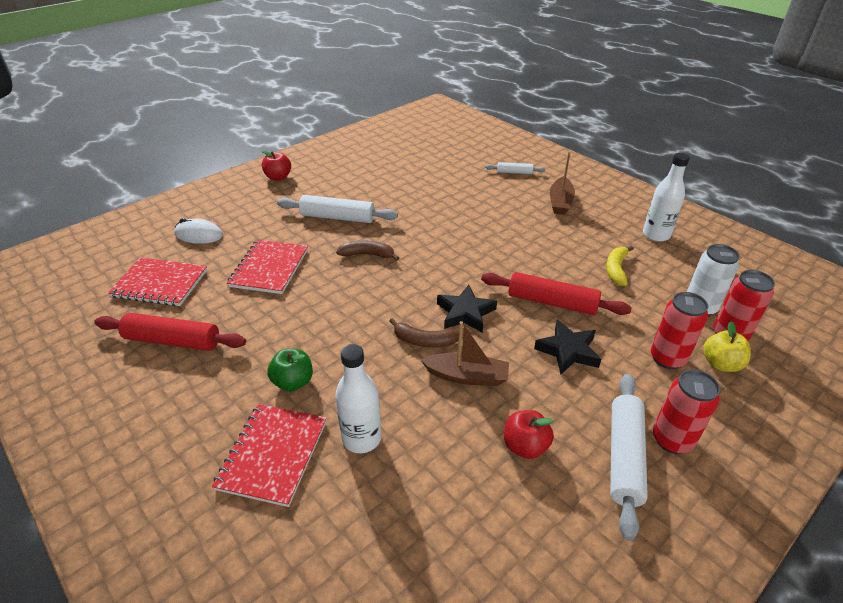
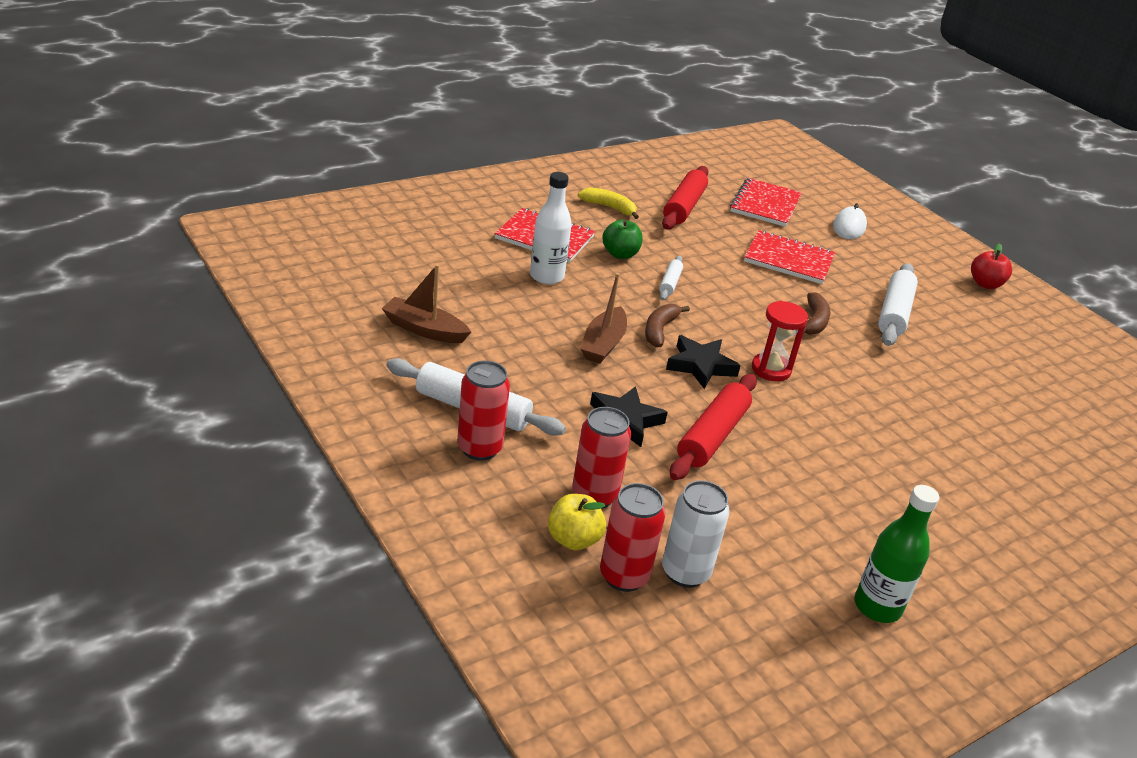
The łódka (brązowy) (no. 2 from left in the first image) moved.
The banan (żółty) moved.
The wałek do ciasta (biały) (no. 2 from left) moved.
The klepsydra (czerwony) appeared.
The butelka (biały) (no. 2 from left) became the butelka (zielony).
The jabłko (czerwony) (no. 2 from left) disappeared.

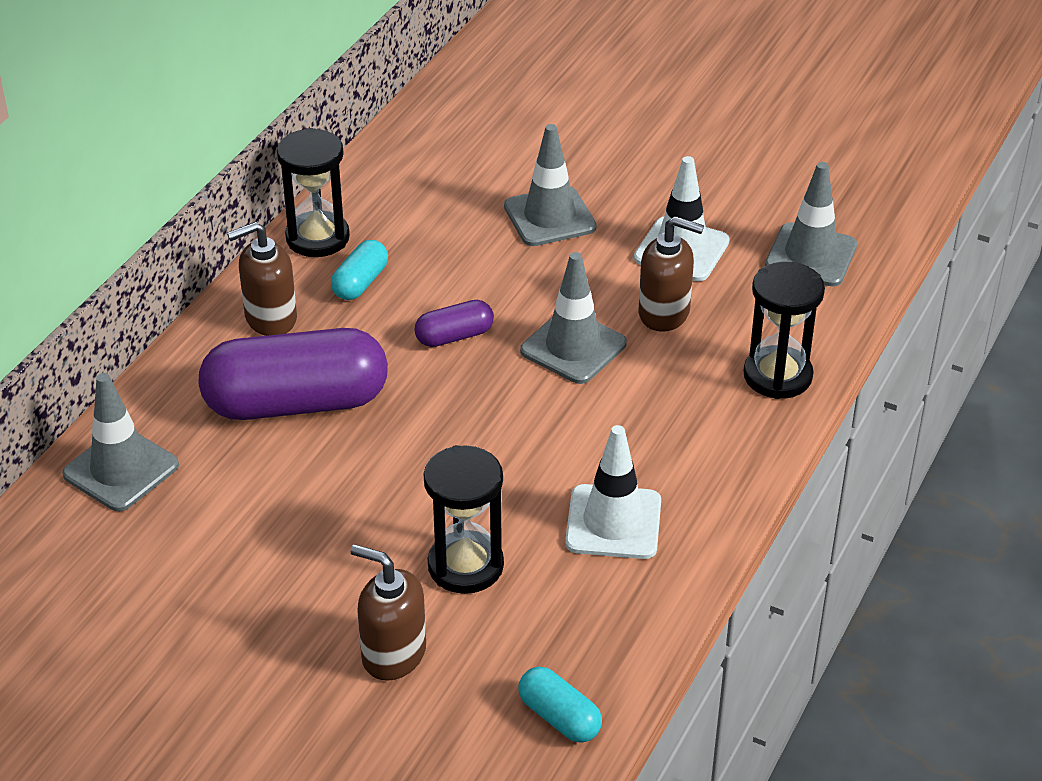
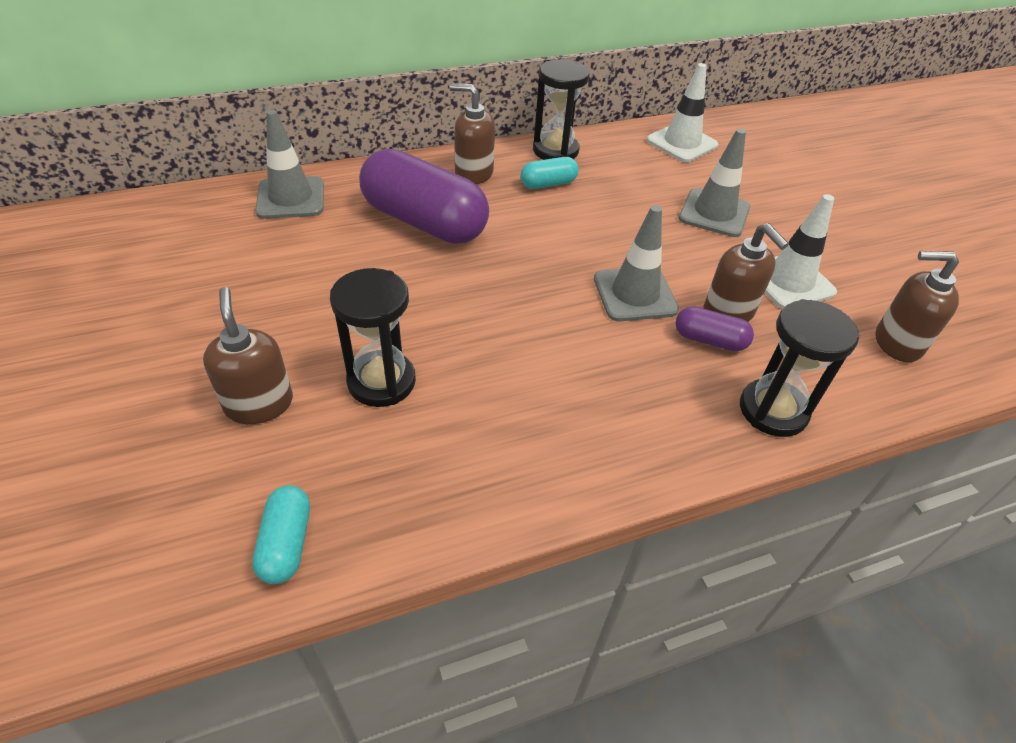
The pachołek (biały) (no. 1 from left) moved.
The kapsułka (fioletowy) (no. 2 from left) moved.
The pachołek (szary) (no. 4 from left) was replaced by the dozownik mydła (brązowy) (no. 4 from left).

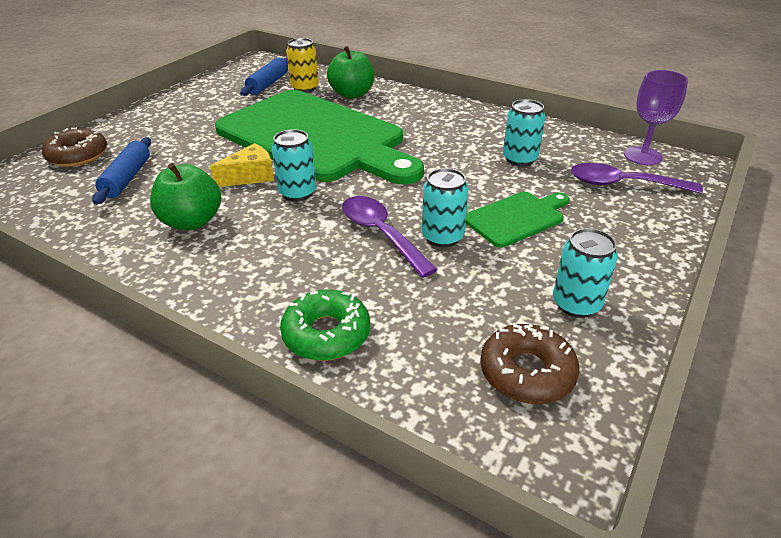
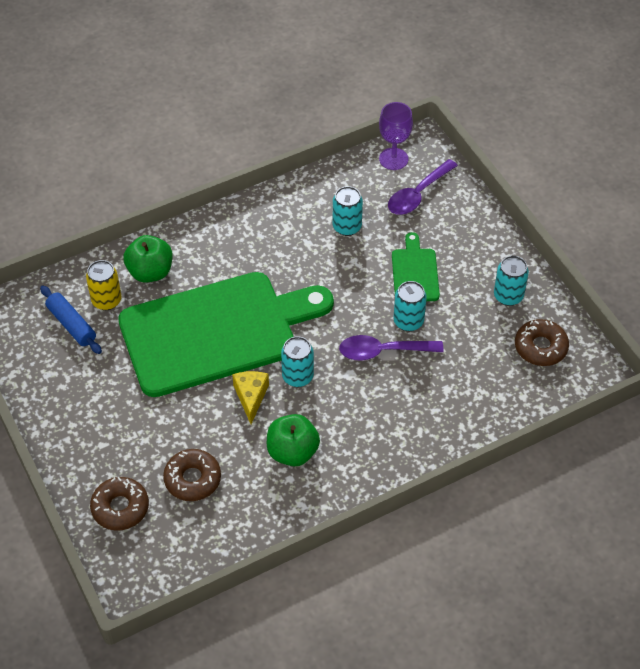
The wałek do ciasta (niebieski) (no. 1 from left) was replaced by the donut (brązowy) (no. 2 from left).
The donut (zielony) disappeared.

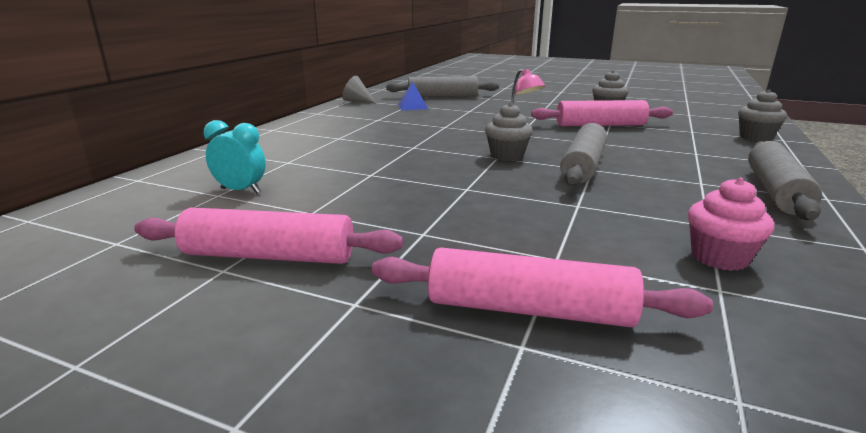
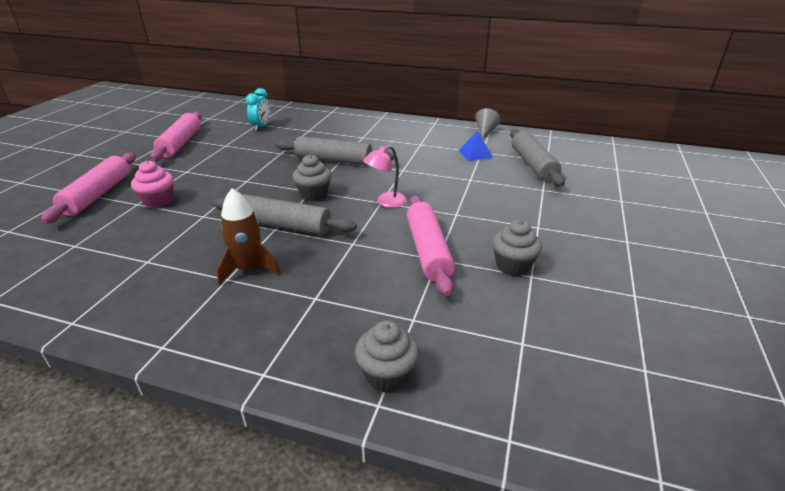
The muffinka (różowy) moved.
The rakieta (brązowy) appeared.
The wałek do ciasta (szary) (no. 3 from left in the first image) moved.

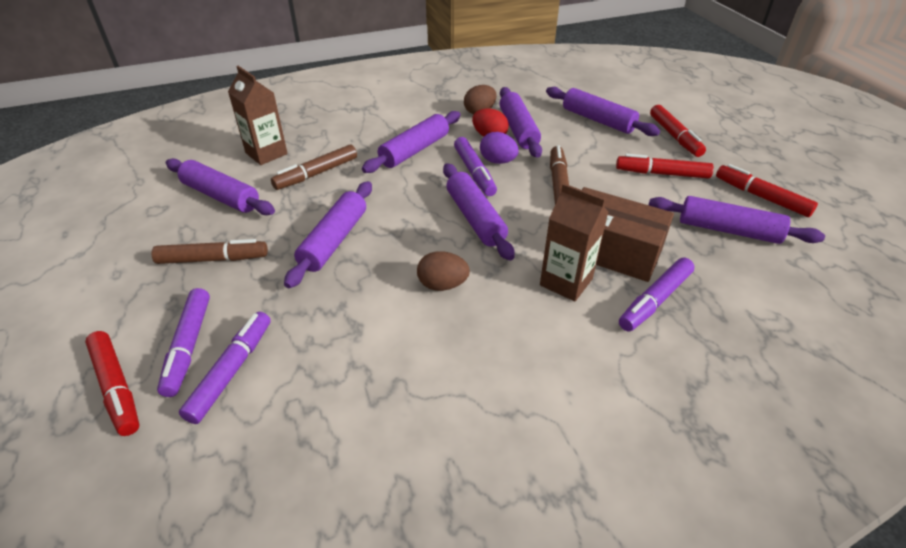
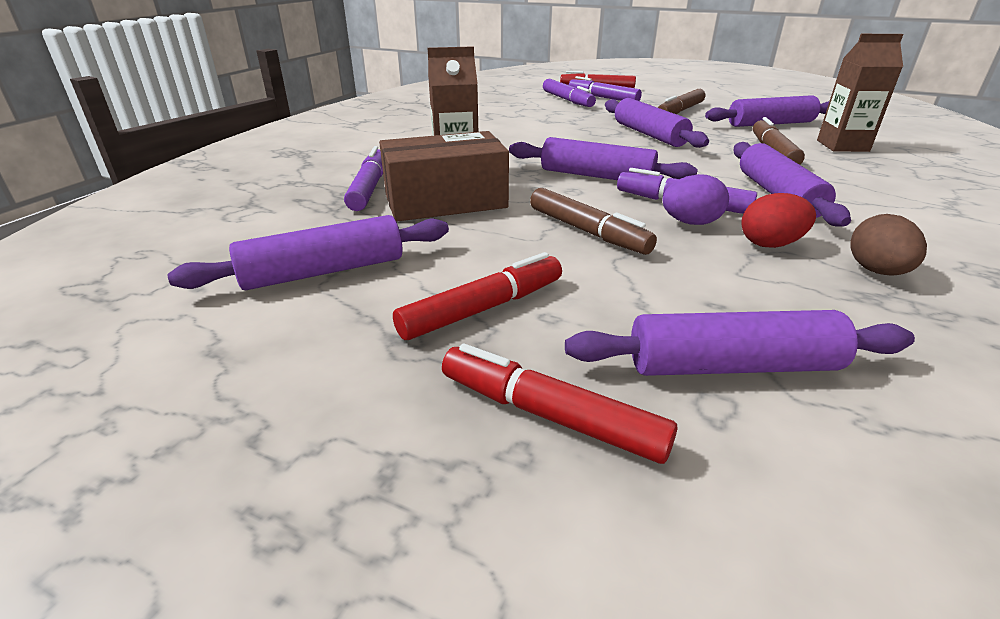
The jajko (brązowy) (no. 1 from left) disappeared.
The wałek do ciasta (fioletowy) (no. 5 from left) disappeared.
The flamaster (czerwony) (no. 4 from left) disappeared.

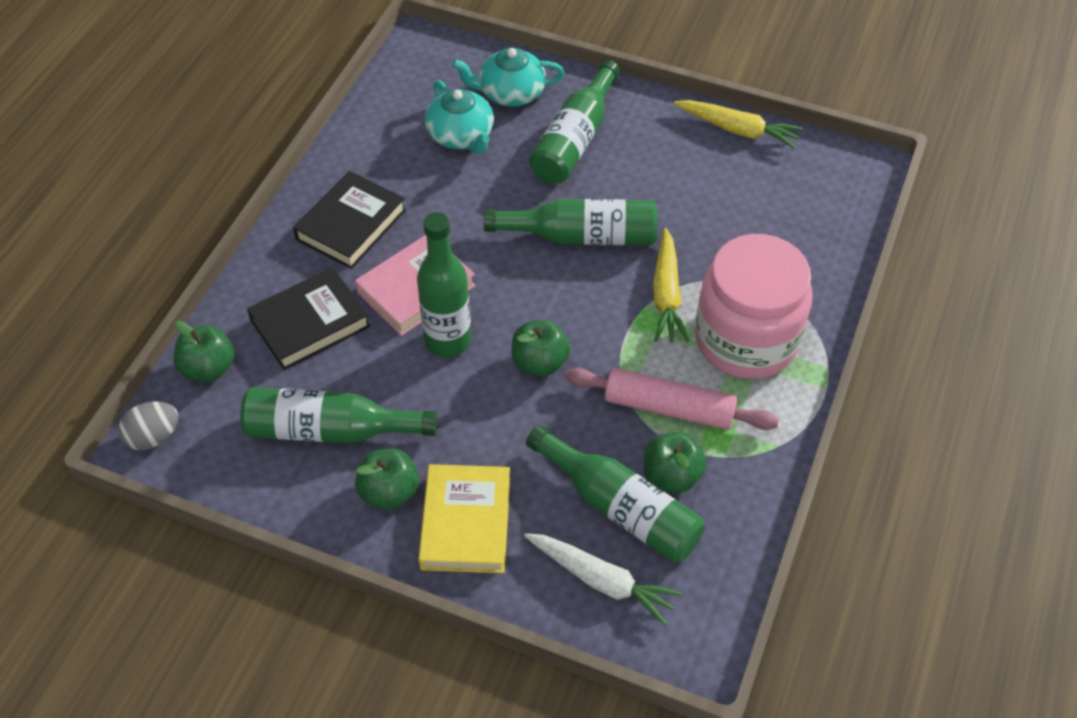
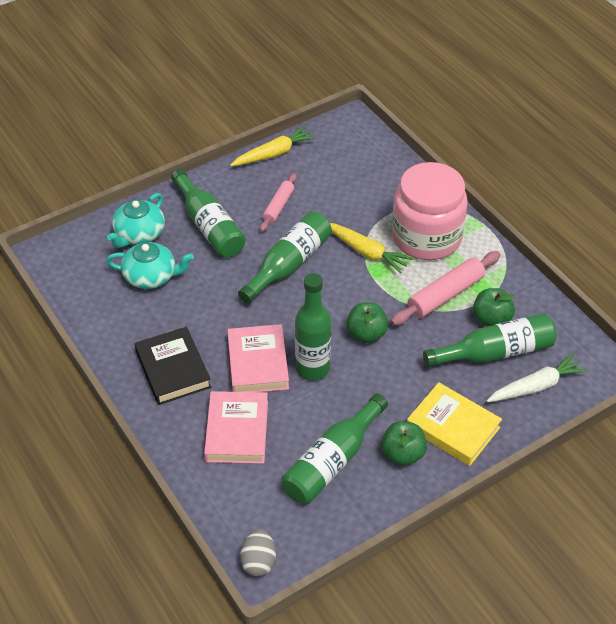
The książka (czarny) (no. 1 from left) became the książka (różowy) (no. 1 from left).
The wałek do ciasta (różowy) (no. 1 from left) appeared.
The jabłko (zielony) (no. 1 from left) disappeared.

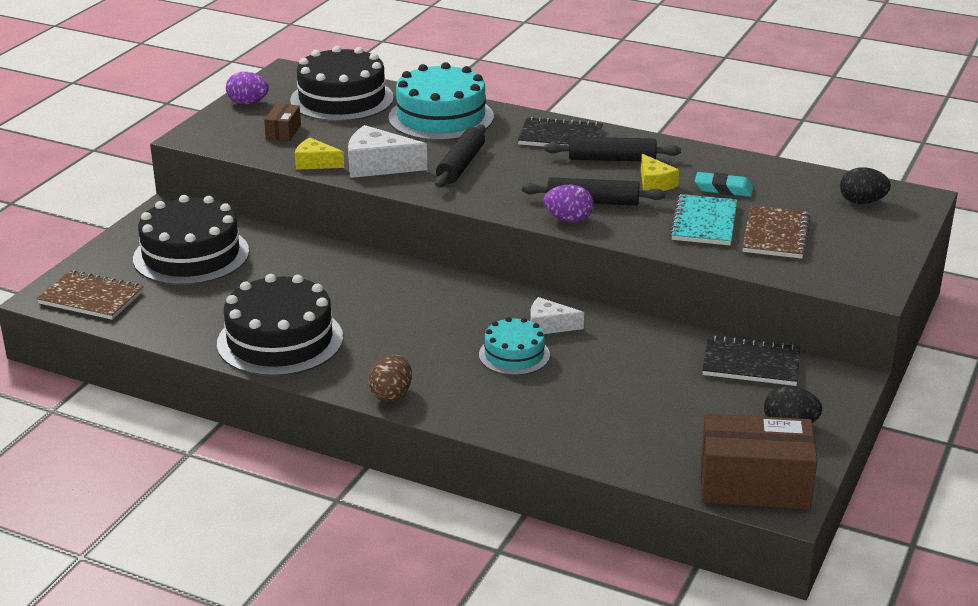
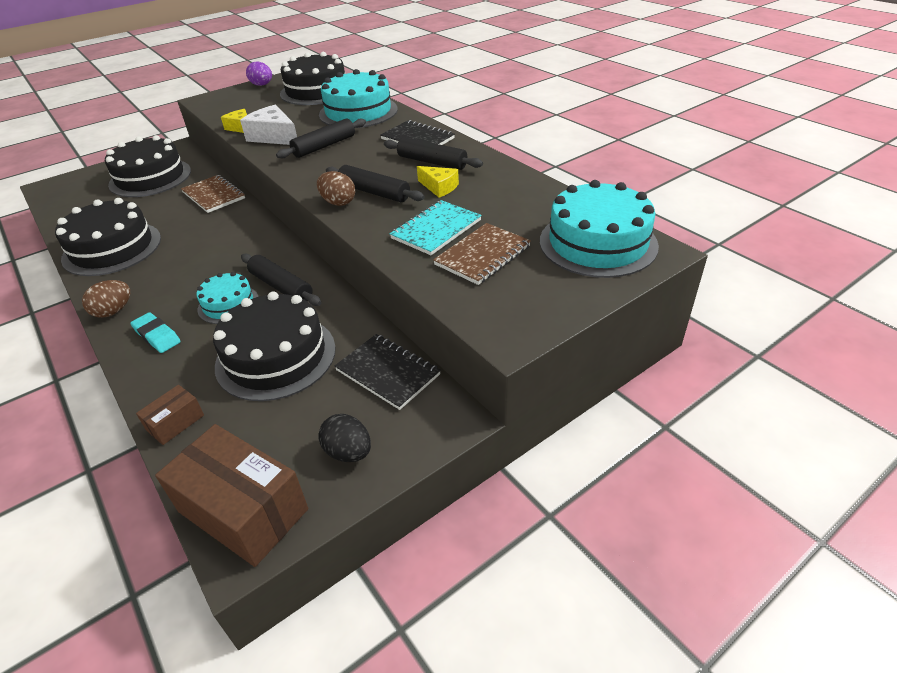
The gumka do mazania (turkusowy) moved.
The pudełko (brązowy) (no. 1 from left) moved.
The zeszyt (brązowy) (no. 1 from left) moved.
The tort (czarny) (no. 3 from left) appeared.
The ser (biały) (no. 2 from left) was replaced by the wałek do ciasta (czarny) (no. 1 from left).
The jajko (fioletowy) (no. 2 from left) became the jajko (brązowy) (no. 2 from left).
The ser (żółty) (no. 2 from left) turned 60 degrees counterclockwise.
The jajko (czarny) (no. 2 from left) was replaced by the tort (turkusowy) (no. 3 from left).

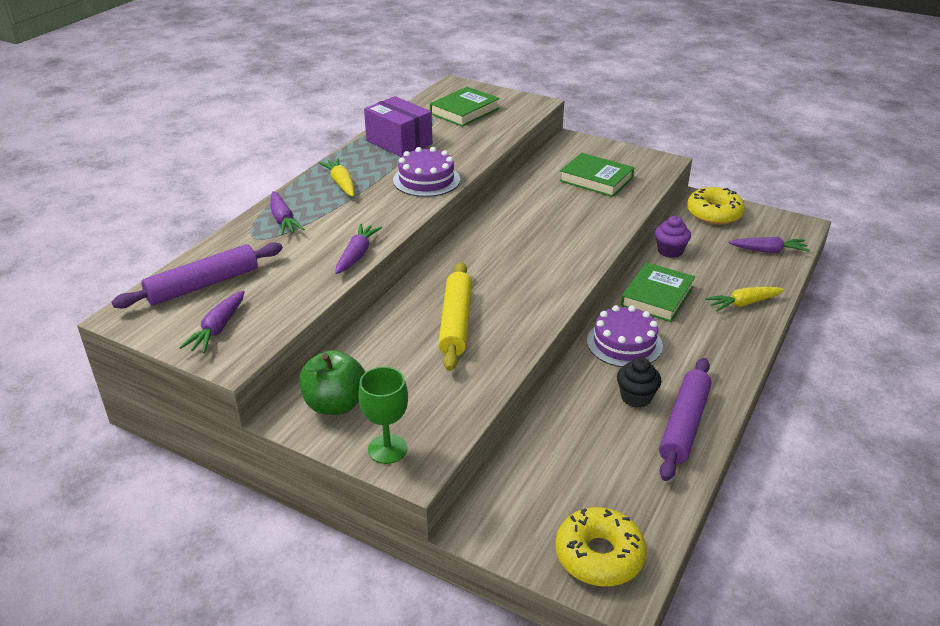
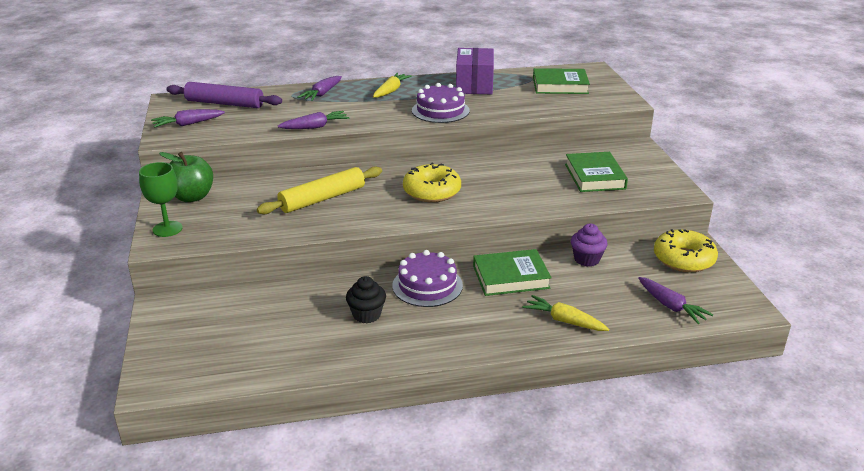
The donut (żółty) (no. 1 from left) moved.
The wałek do ciasta (fioletowy) (no. 2 from left) disappeared.

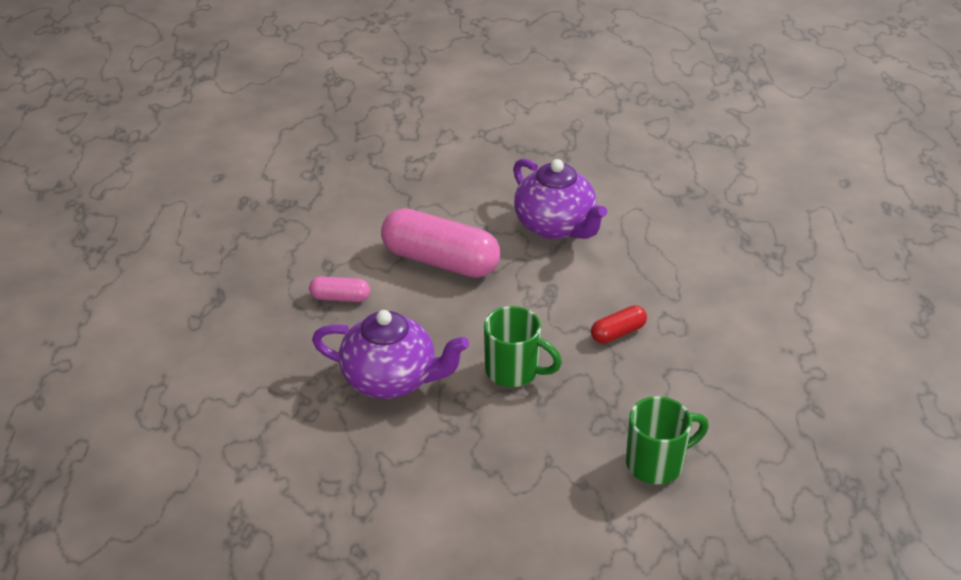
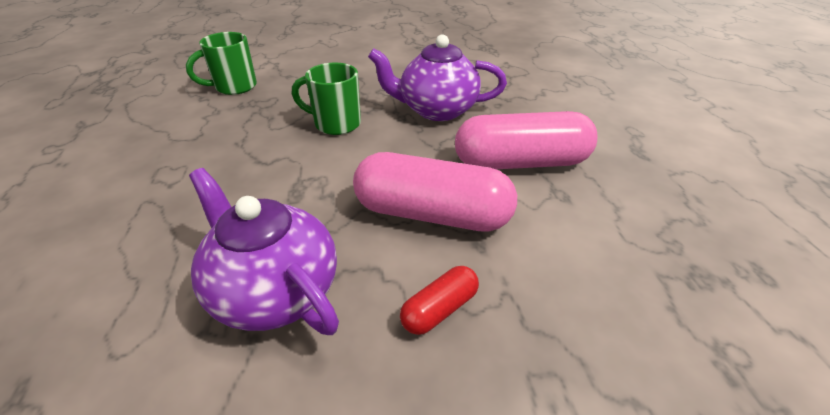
The kapsułka (czerwony) moved.
The kapsułka (różowy) (no. 1 from left in the first image) changed to 2.13 times the size.

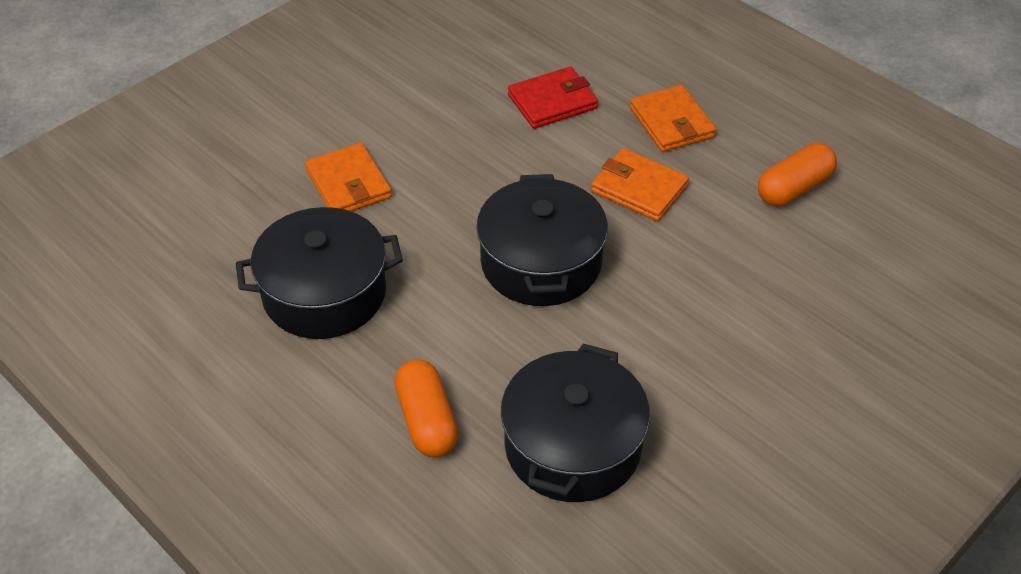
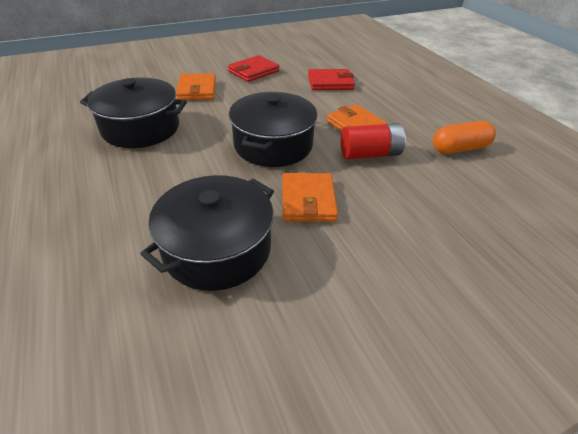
The portfel (czerwony) (no. 1 from left) appeared.
The portfel (pomarańczowy) (no. 3 from left in the first image) moved.
The bateria (czerwony) appeared.
The kapsułka (pomarańczowy) (no. 1 from left) disappeared.

